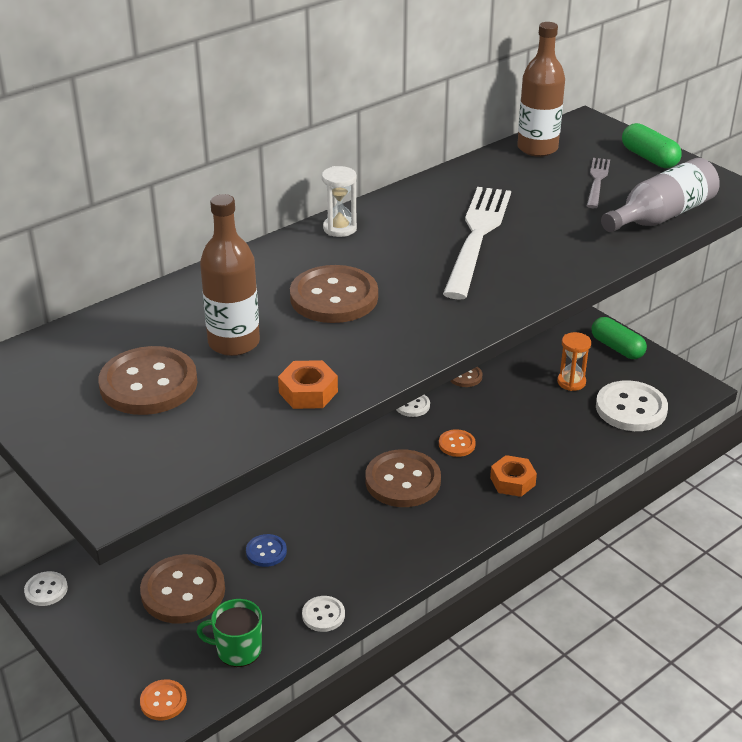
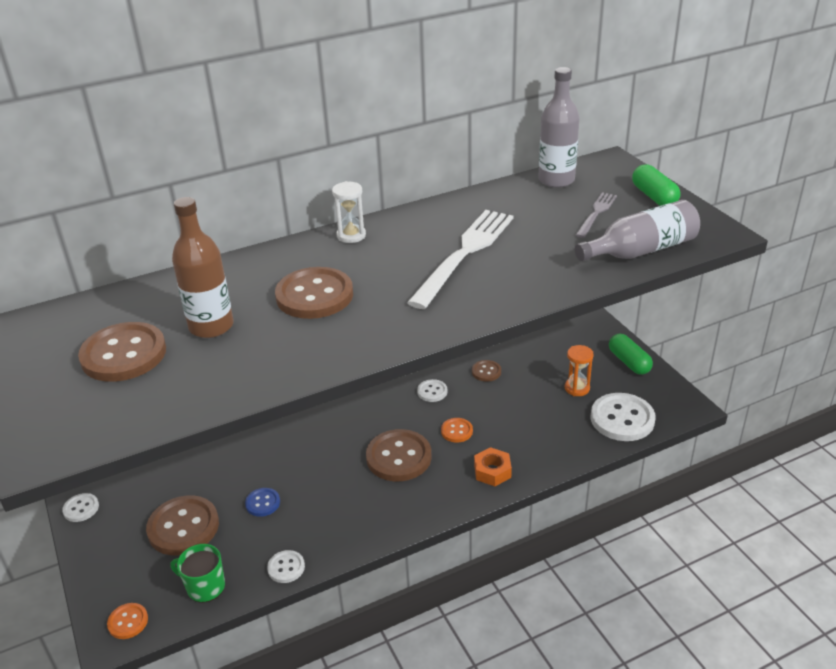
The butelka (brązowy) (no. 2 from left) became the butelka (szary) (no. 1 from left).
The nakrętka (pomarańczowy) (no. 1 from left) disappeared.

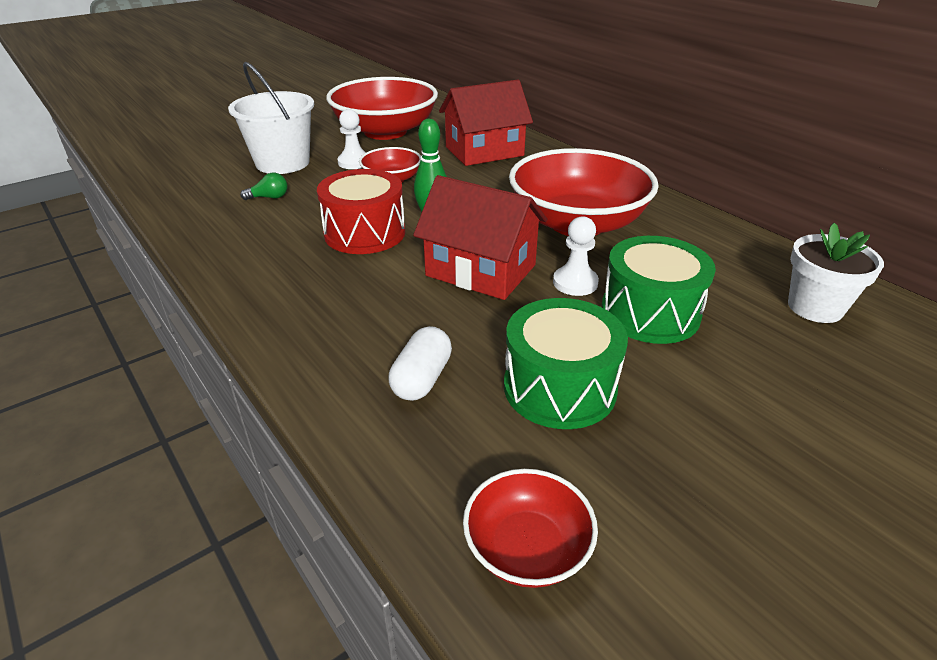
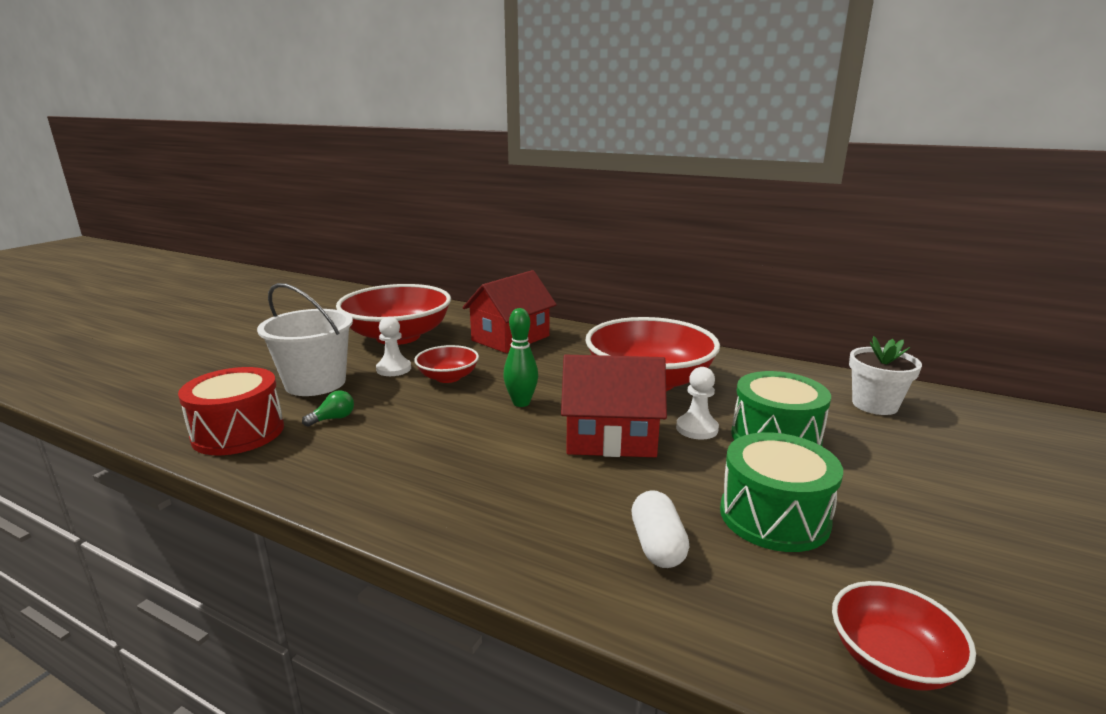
The bęben (czerwony) moved.

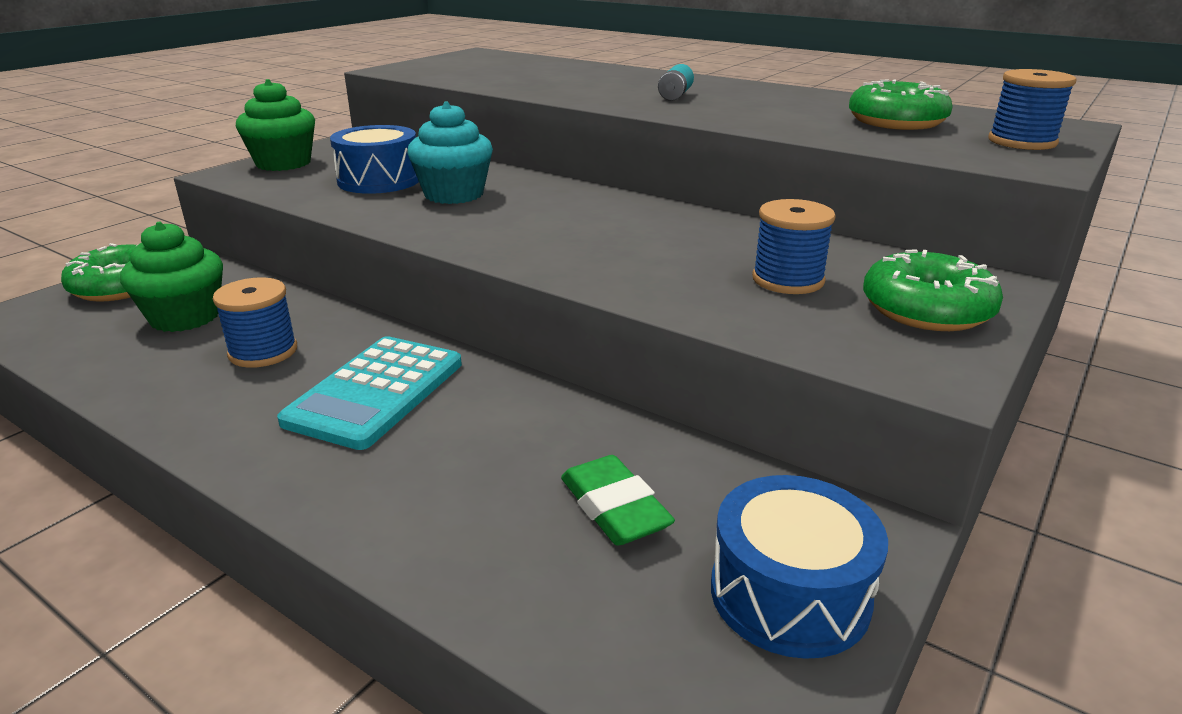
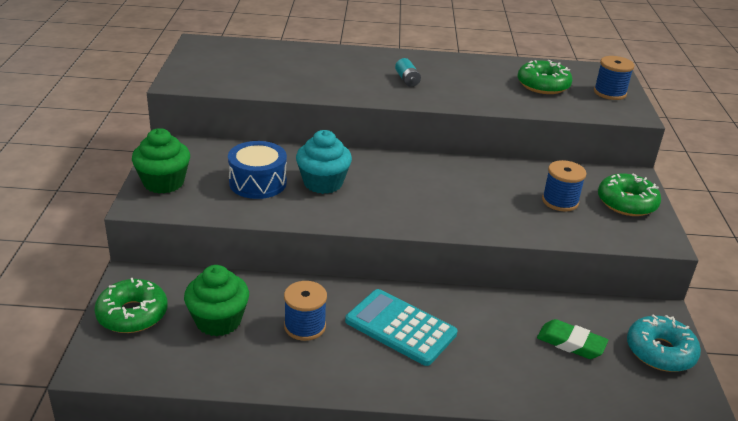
The kalkulator (turkusowy) turned 135 degrees clockwise.
The bęben (niebieski) (no. 2 from left) was replaced by the donut (turkusowy).

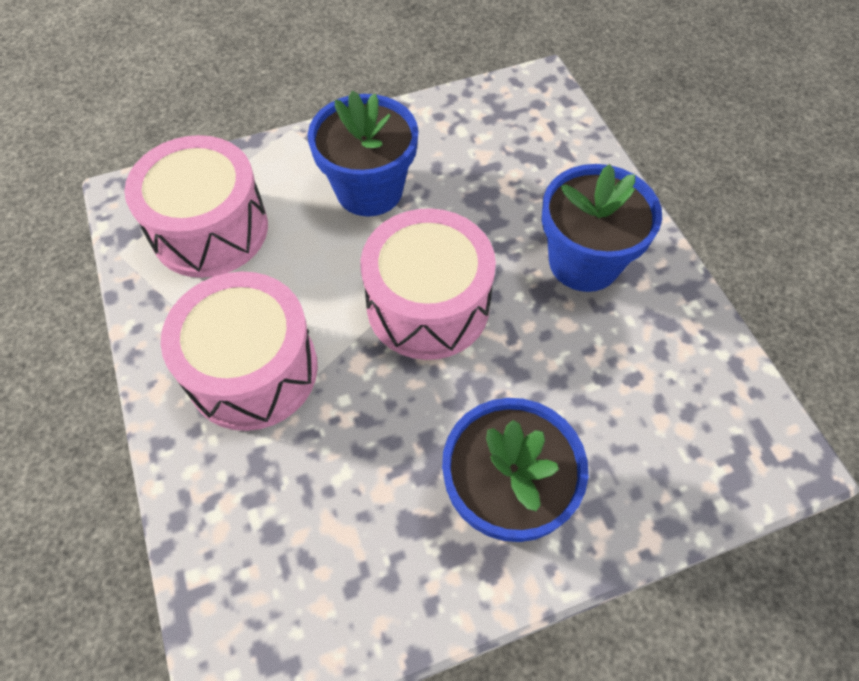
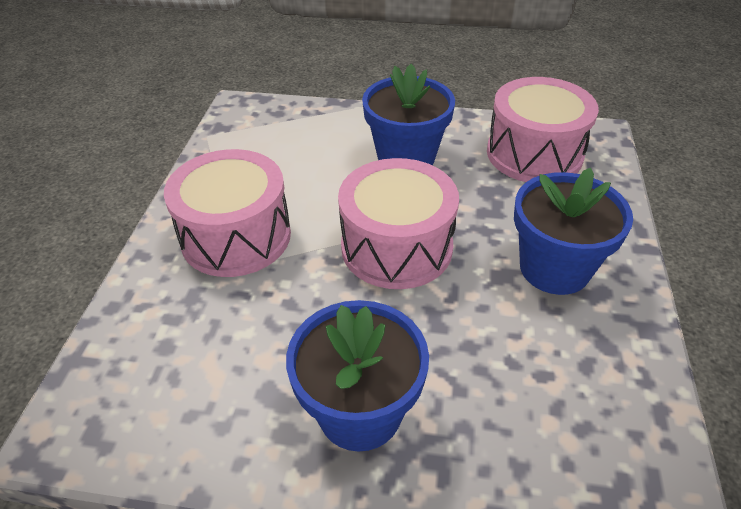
The bęben (różowy) (no. 1 from left in the first image) moved.

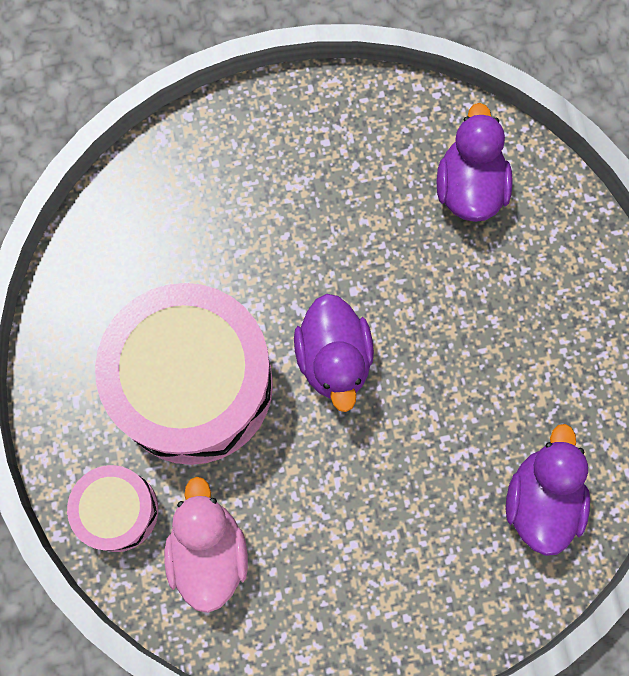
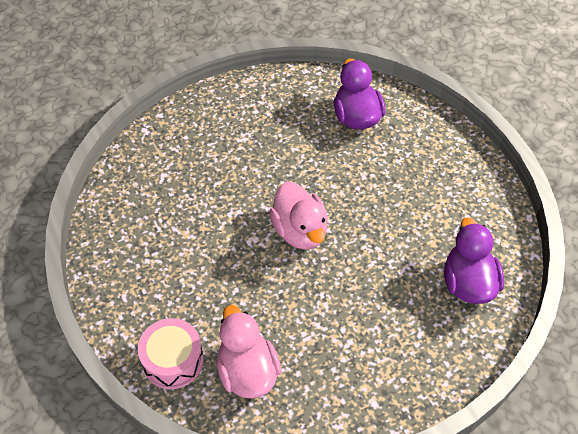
The kaczka (fioletowy) (no. 1 from left) became the kaczka (różowy) (no. 2 from left).
The bęben (różowy) (no. 2 from left) disappeared.

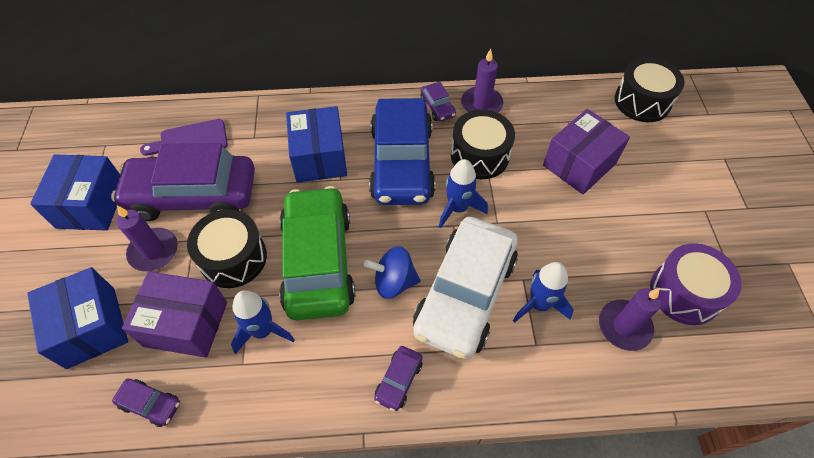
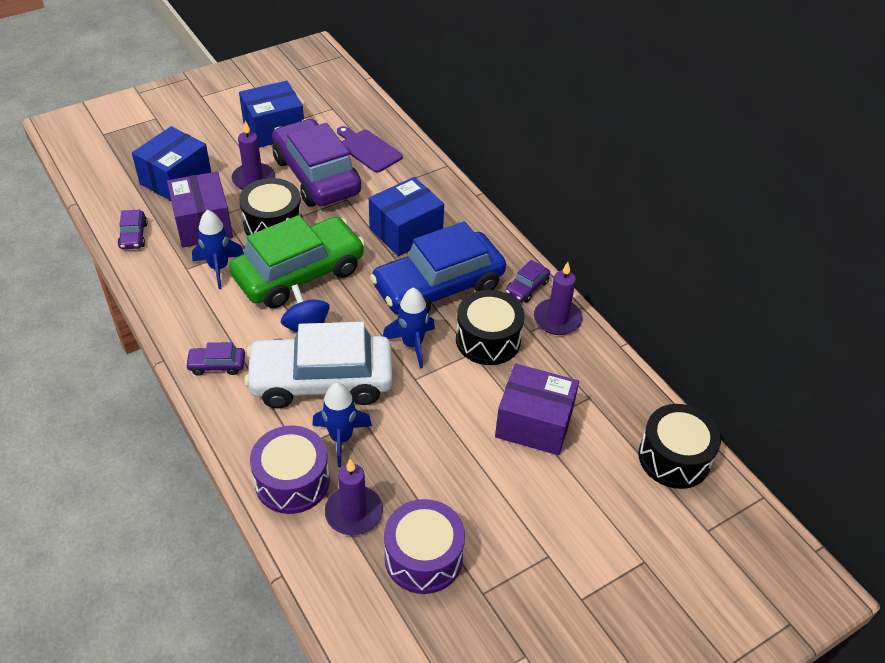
The bęben (fioletowy) (no. 1 from left) appeared.

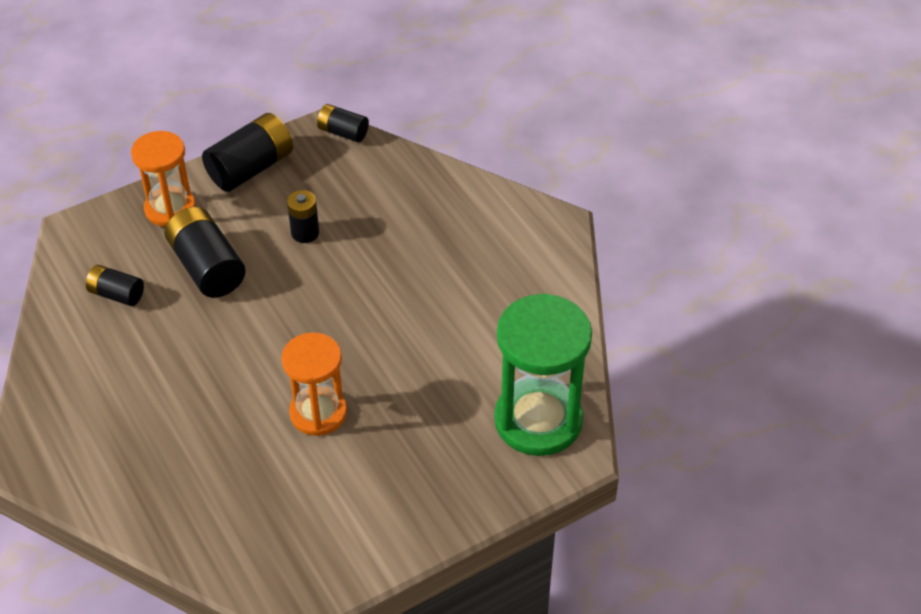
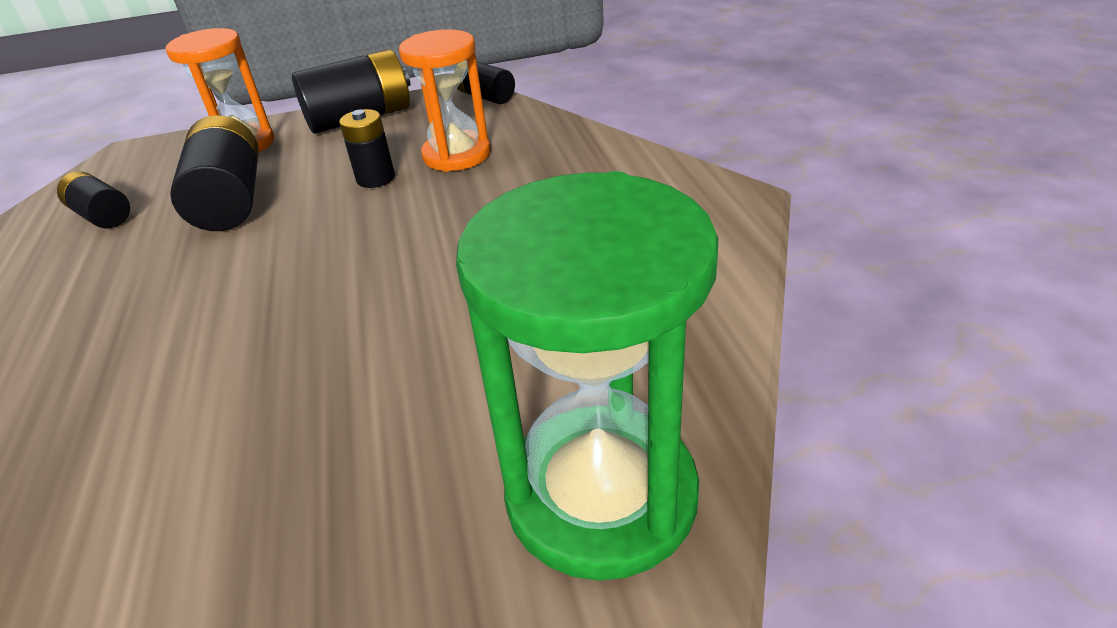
The klepsydra (pomarańczowy) (no. 2 from left) moved.

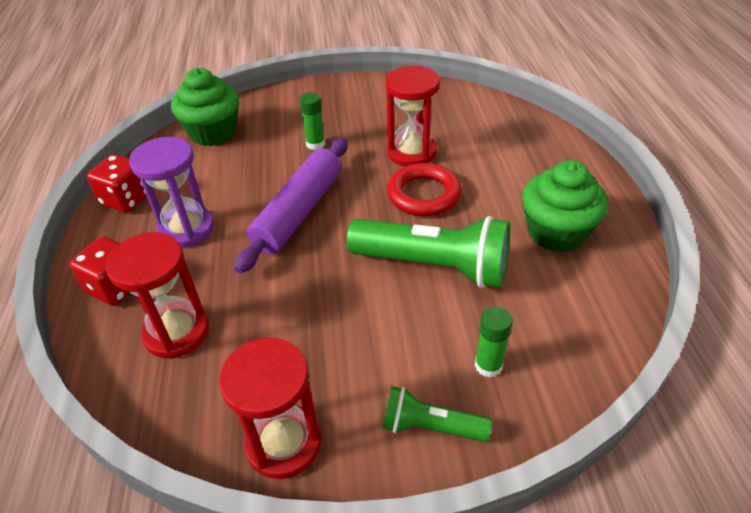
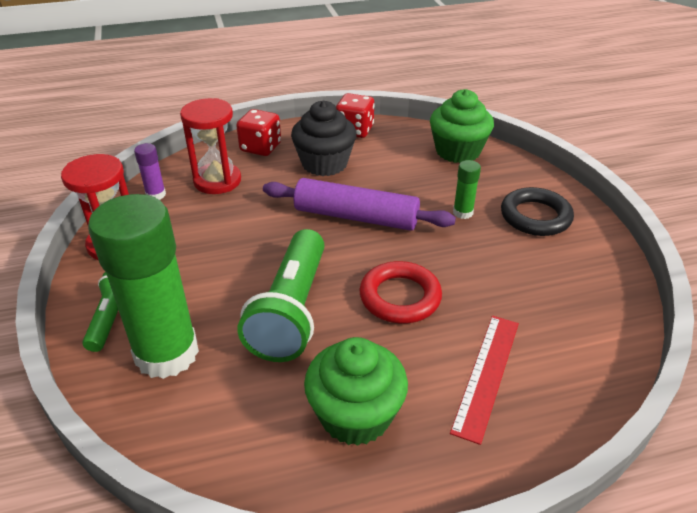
The klej w sztyfcie (zielony) (no. 2 from left in the first image) changed to 2.43 times the size.
The klej w sztyfcie (fioletowy) appeared.
The klepsydra (fioletowy) was replaced by the muffinka (czarny).
The linijka (czerwony) appeared.
The pierścień (czarny) appeared.
The klepsydra (czerwony) (no. 3 from left) disappeared.

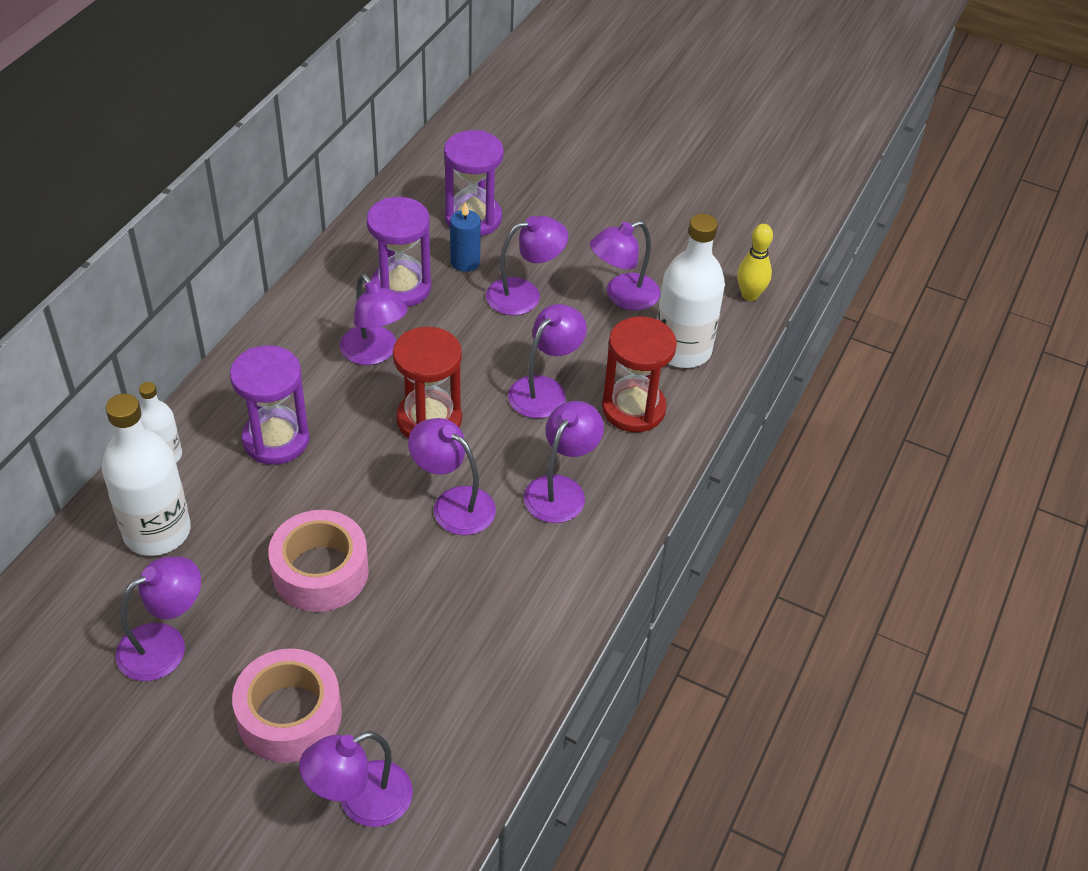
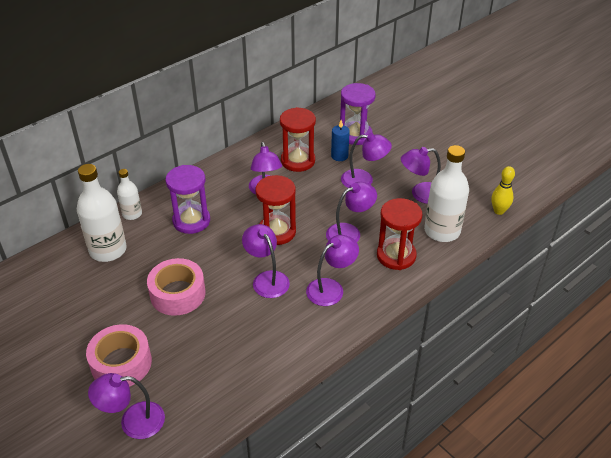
The klepsydra (fioletowy) (no. 2 from left) became the klepsydra (czerwony) (no. 2 from left).
The lampka (fioletowy) (no. 1 from left) disappeared.

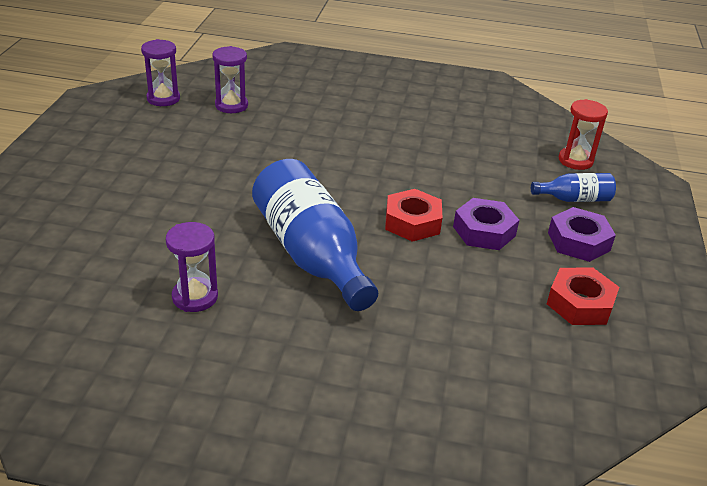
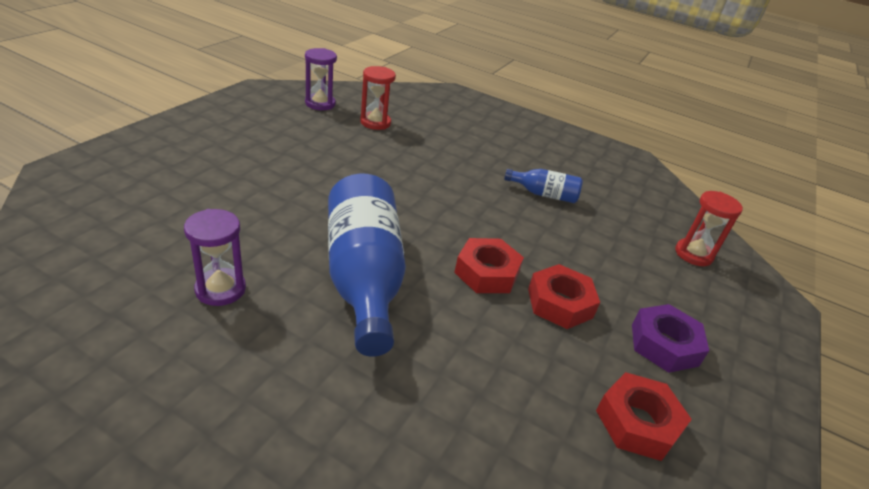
The klepsydra (fioletowy) (no. 3 from left) became the klepsydra (czerwony) (no. 1 from left).
The butelka (niebieski) (no. 2 from left) moved.
The nakrętka (fioletowy) (no. 1 from left) became the nakrętka (czerwony) (no. 2 from left).

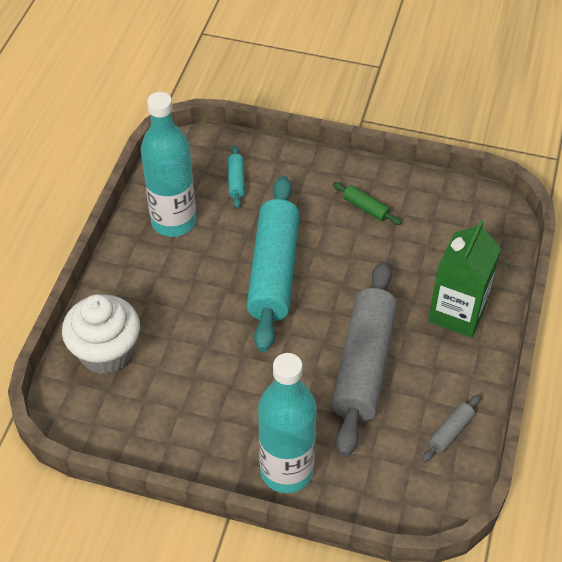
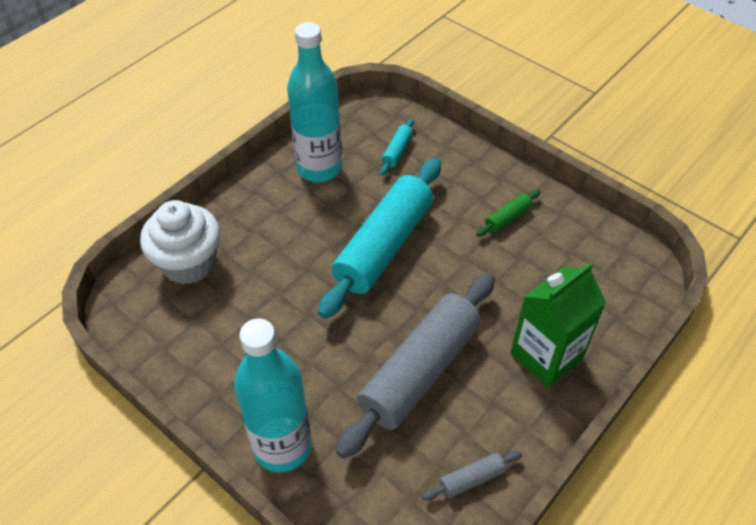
The wałek do ciasta (zielony) turned 75 degrees clockwise.

